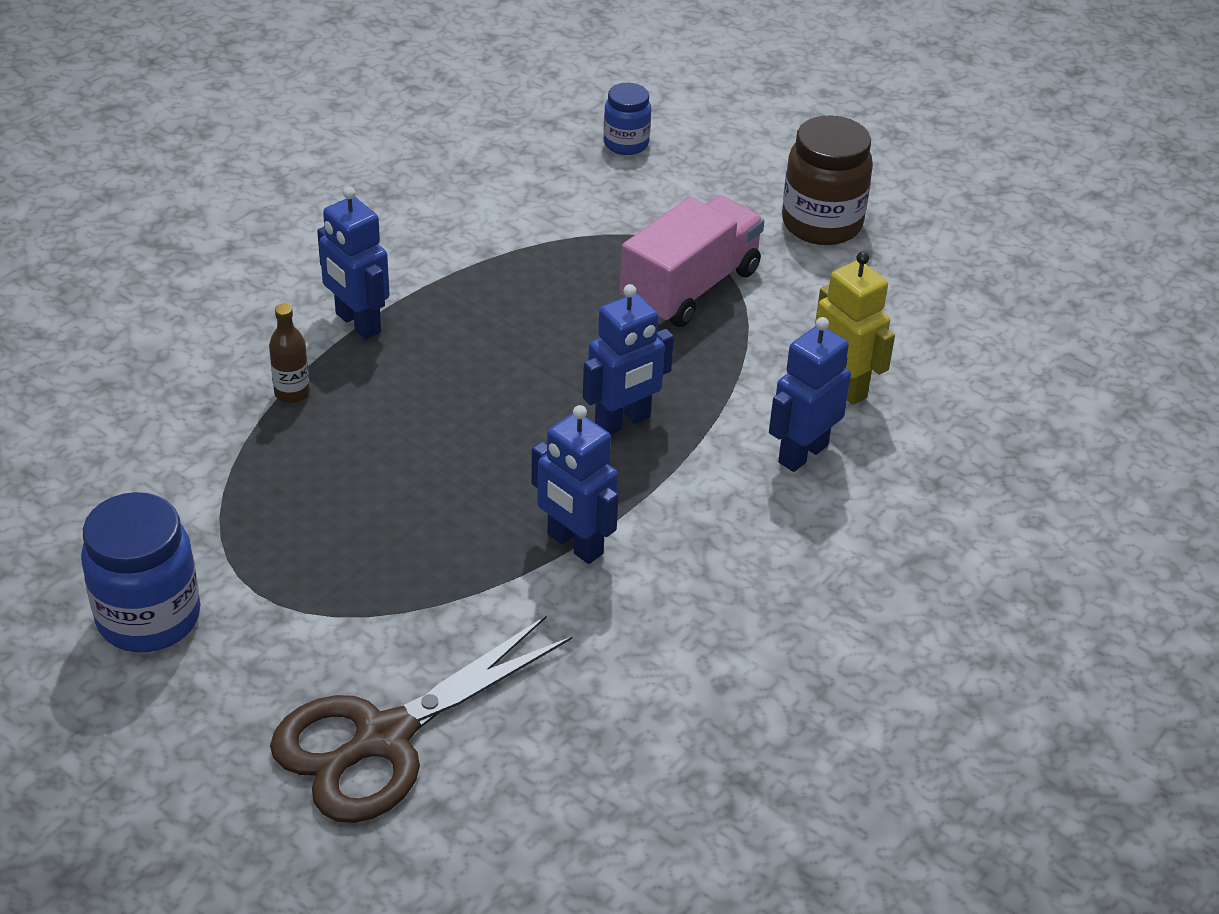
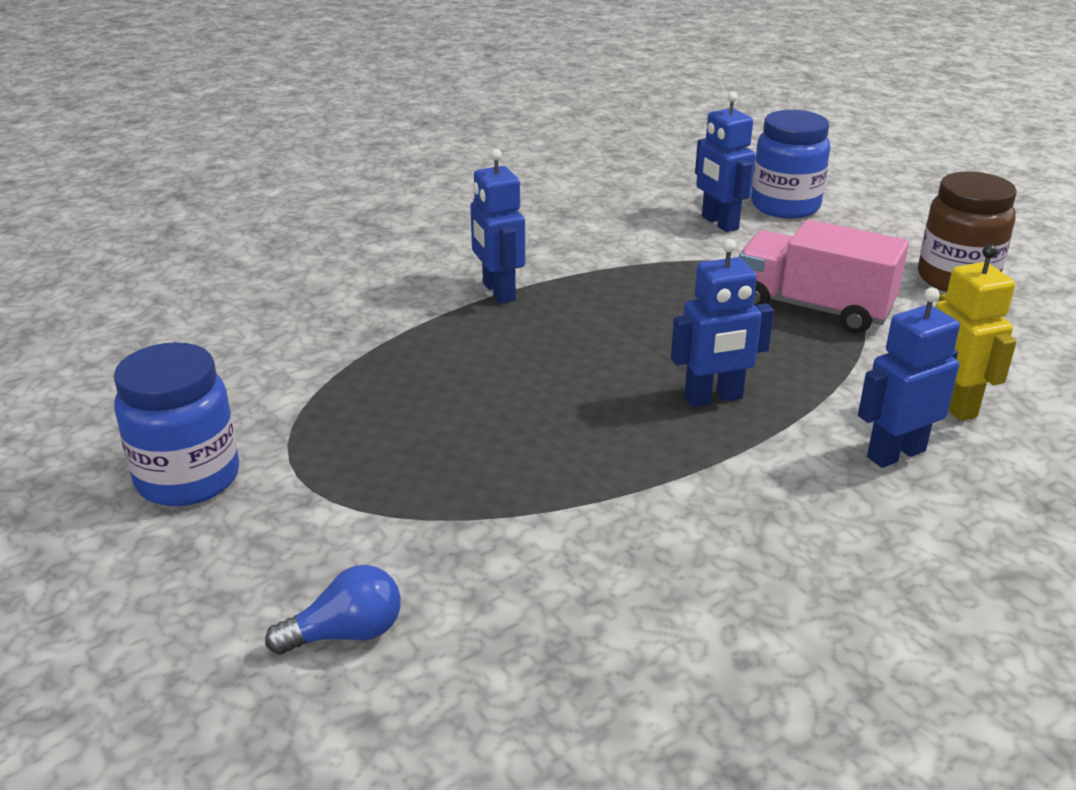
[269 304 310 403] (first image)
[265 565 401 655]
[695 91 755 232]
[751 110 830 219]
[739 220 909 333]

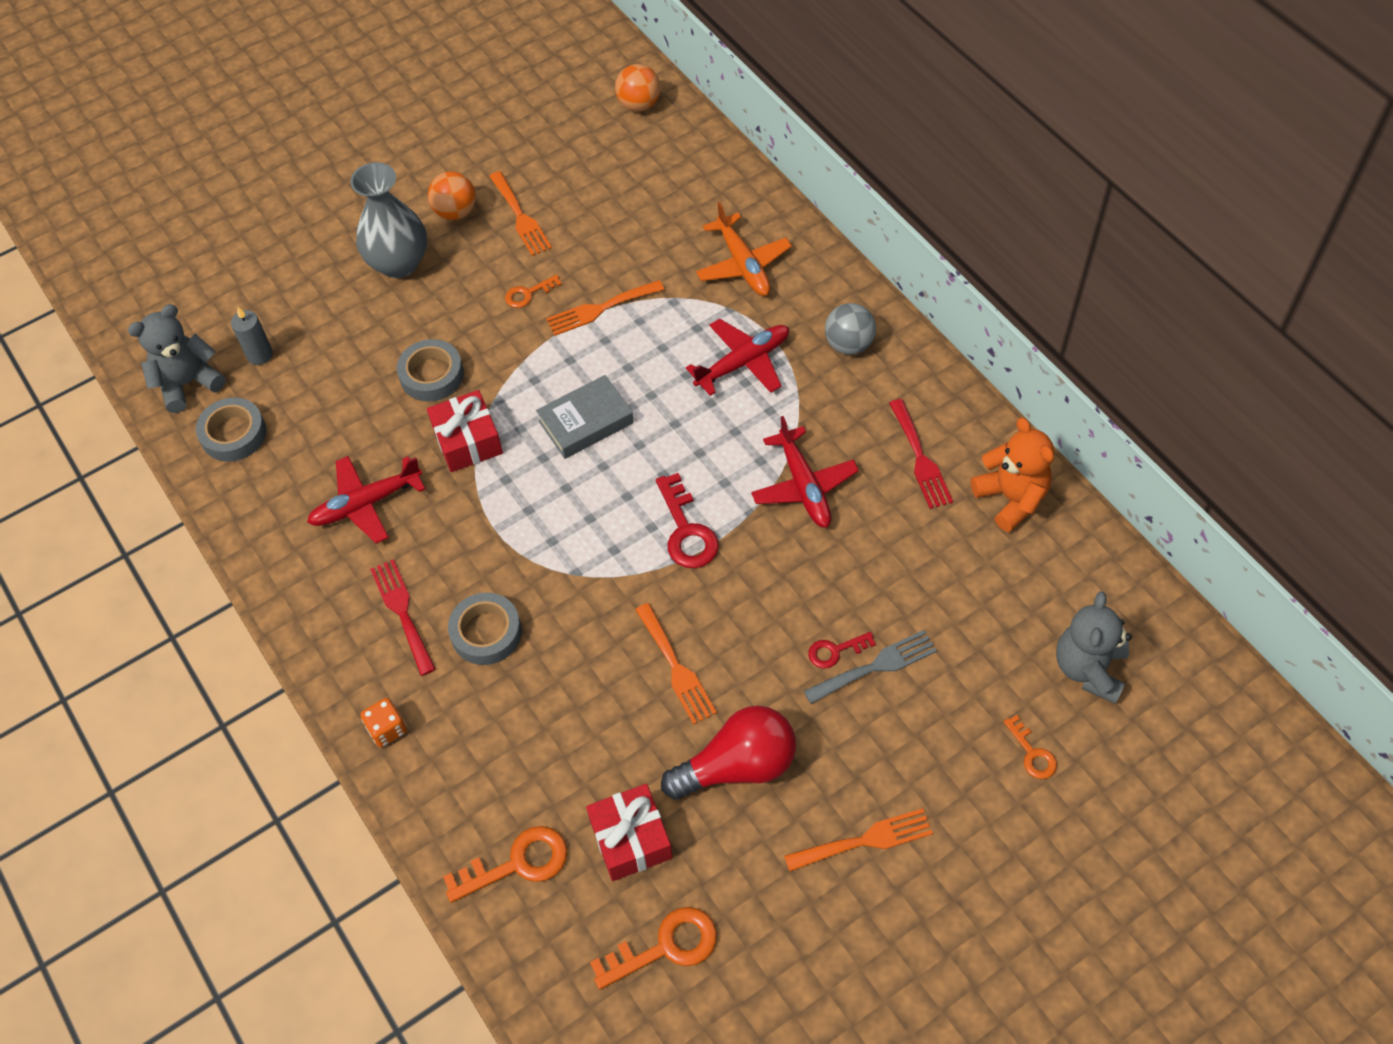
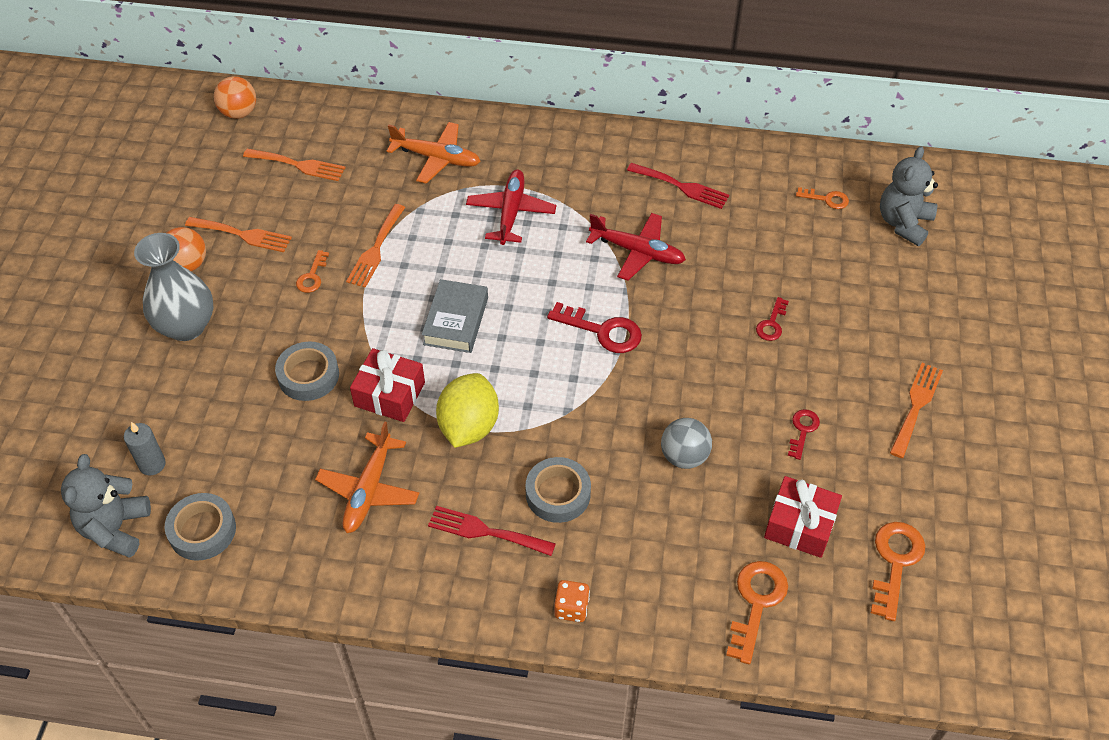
[315 421 419 533]
[243 149 345 181]
[788 409 820 460]
[804 630 937 704] (first image)
[661 418 712 469]
[971 418 1054 532] (first image)
[796 187 849 209]
[880 146 938 246]
[436 373 499 448]

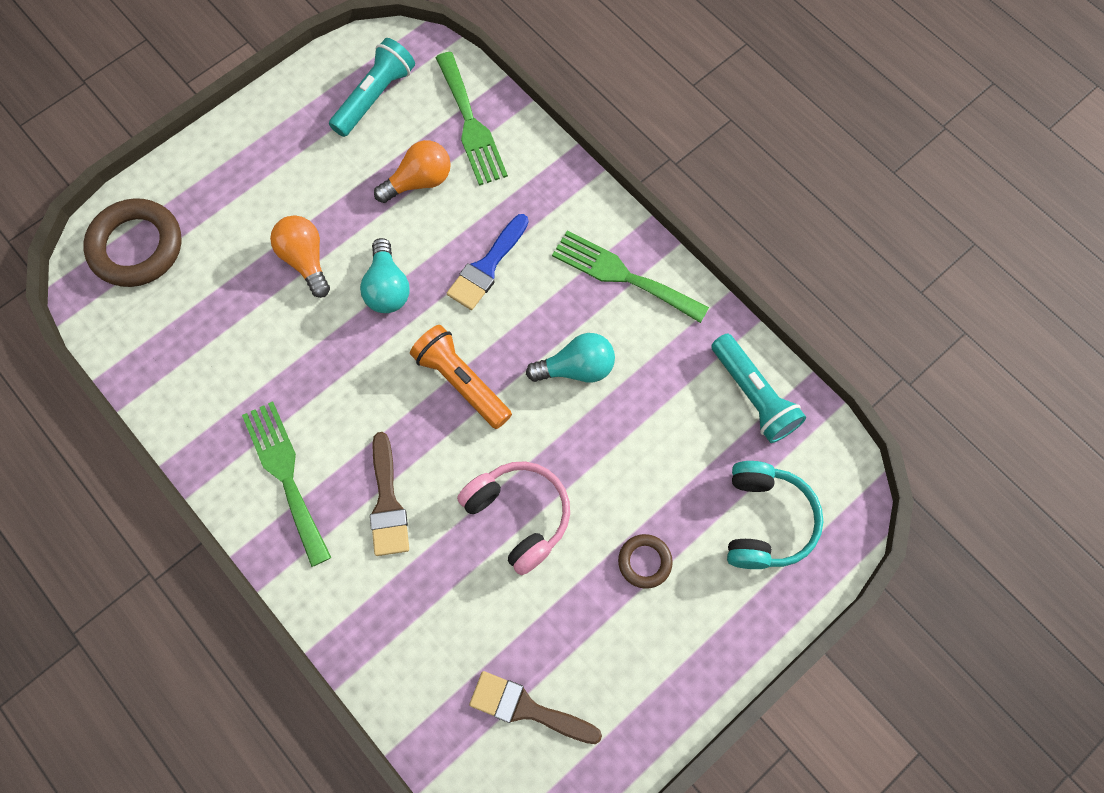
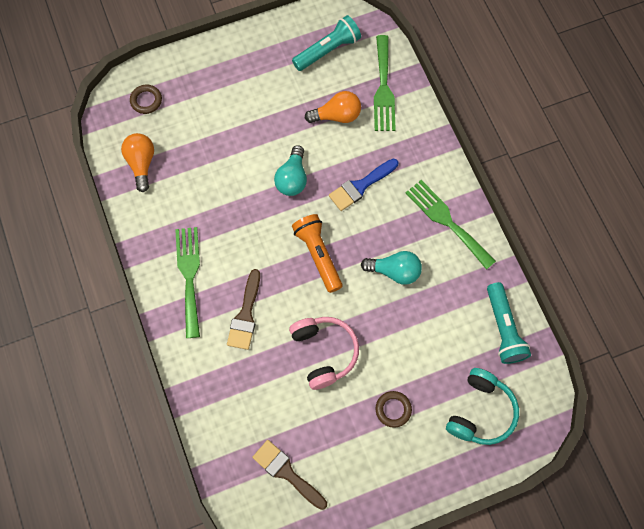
[130 85 162 114]
[121 133 154 192]

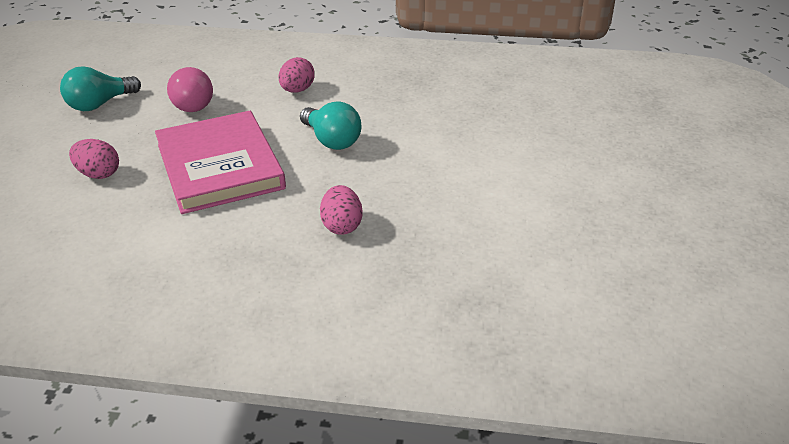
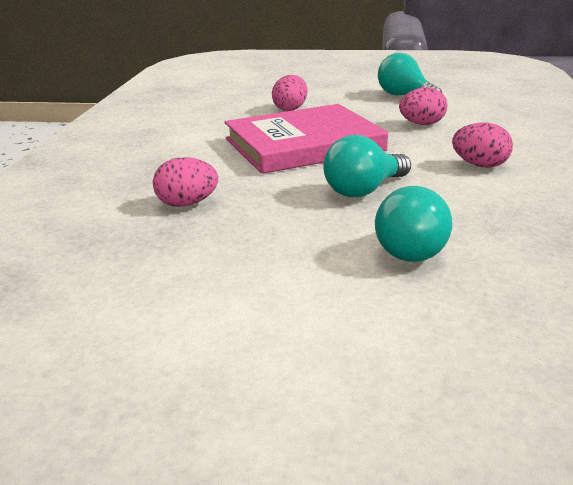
[399 87 447 125]
[375 186 452 262]

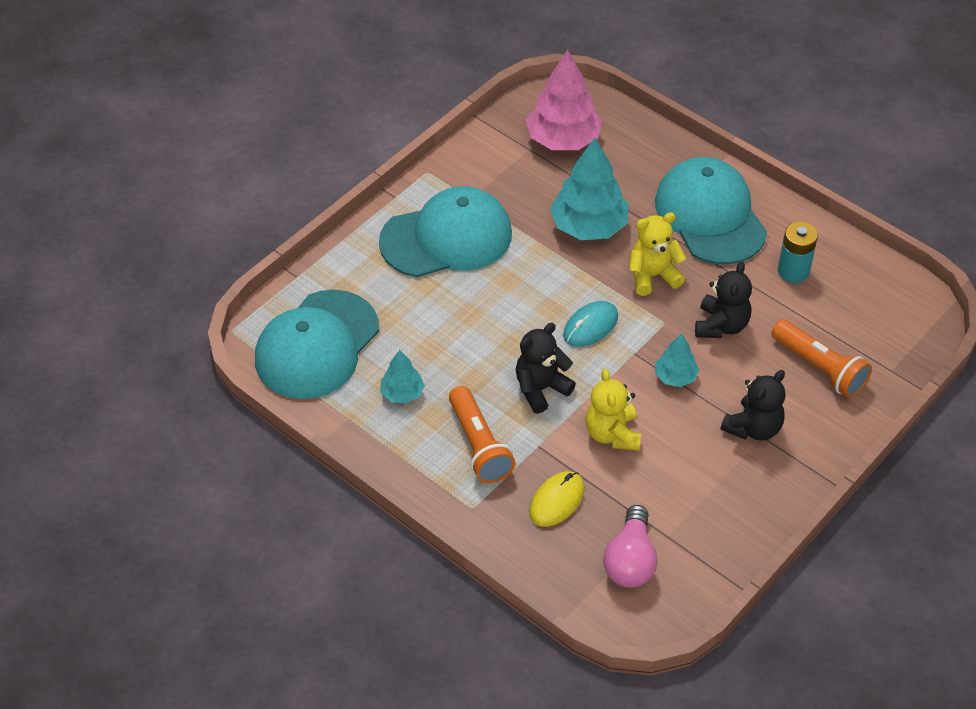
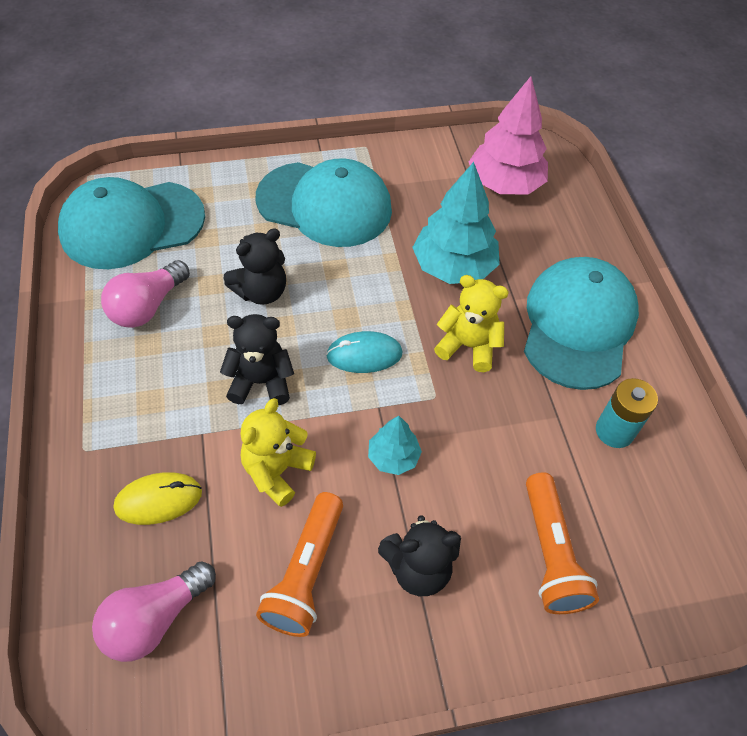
[101 260 190 328]
[256 492 343 637]
[223 228 286 305]

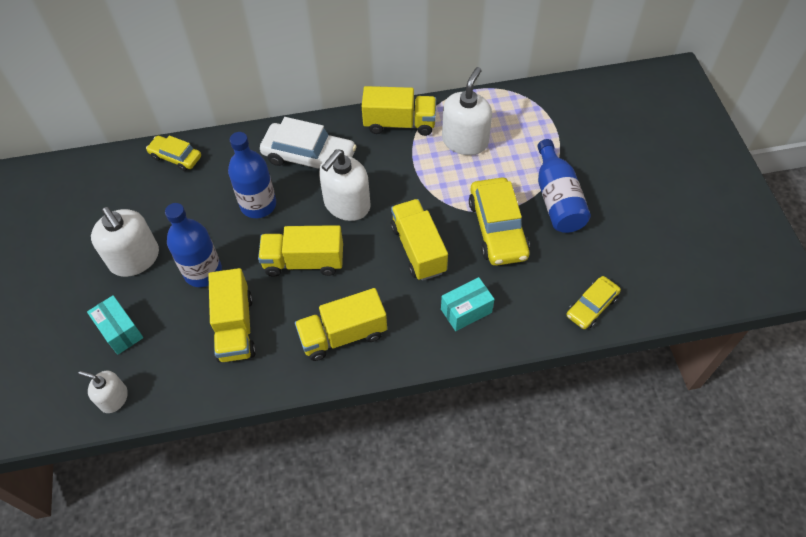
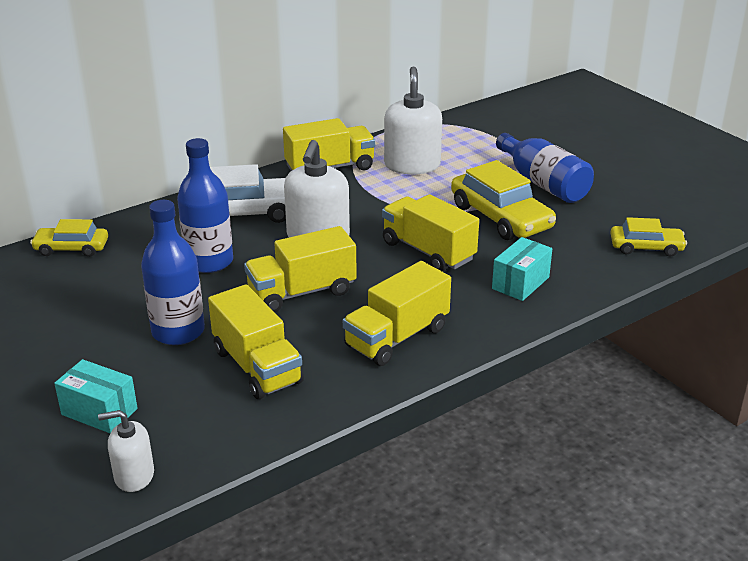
[91 207 159 277] (first image)
[611 217 687 257]

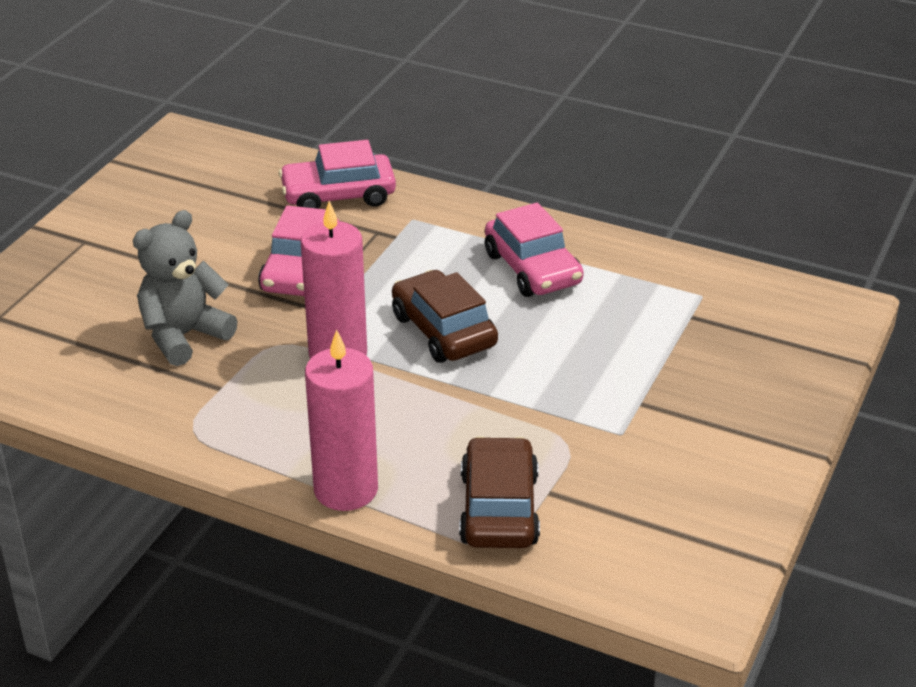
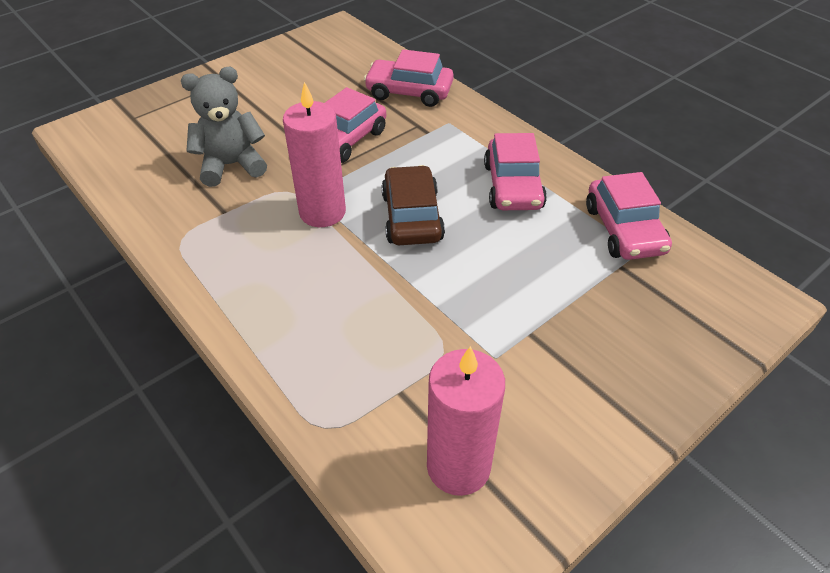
[427 346 505 496]
[459 436 540 548] (first image)
[586 172 672 260]

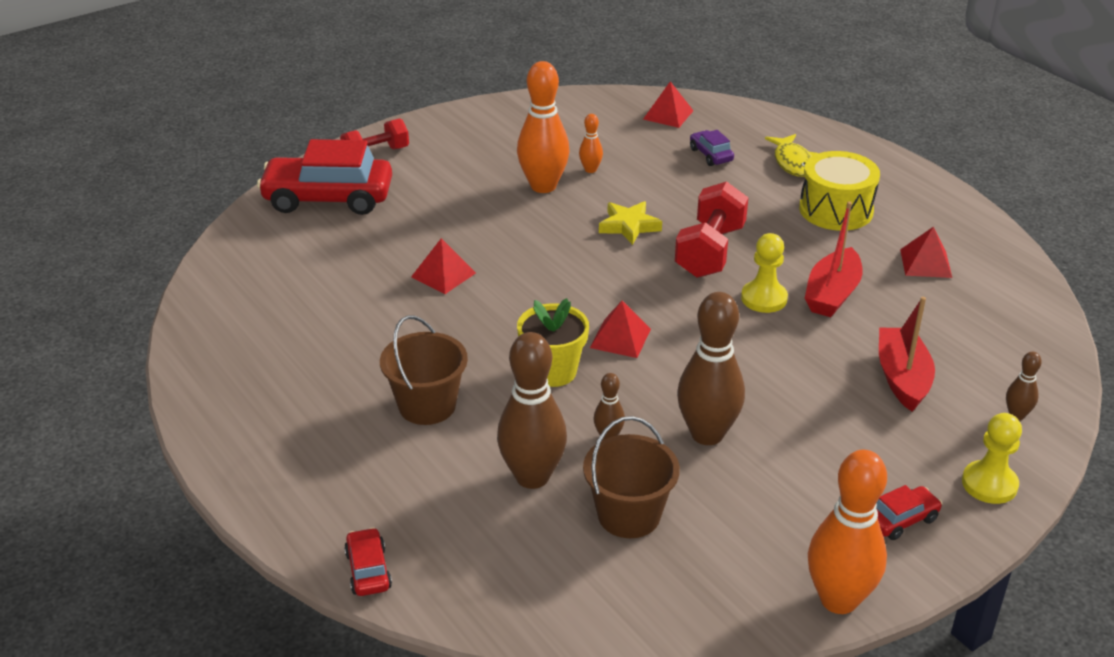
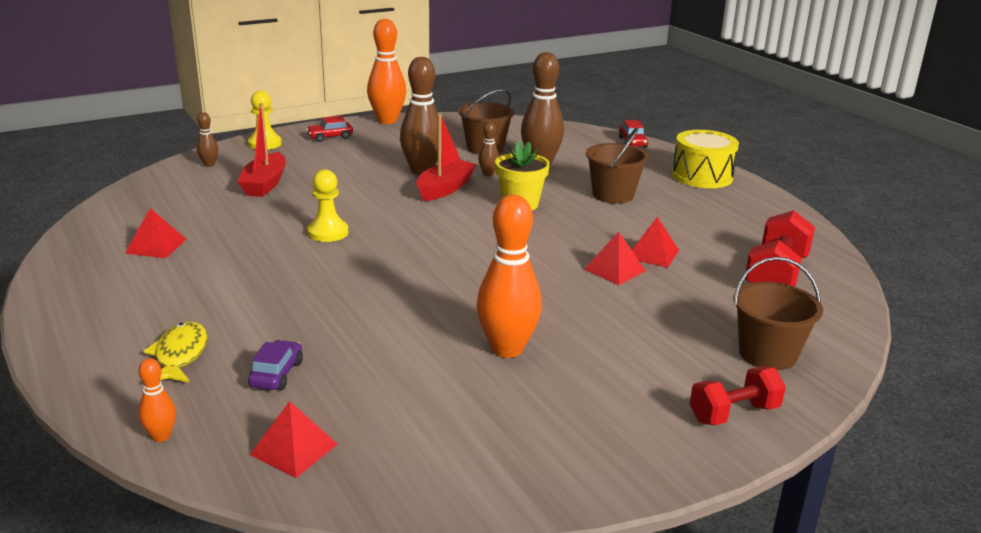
[733 257 823 370]
[138 358 176 442]
[632 217 679 268]
[599 201 662 245] (first image)
[745 211 815 287]
[248 340 303 390]
[672 130 739 188]
[416 114 476 201]

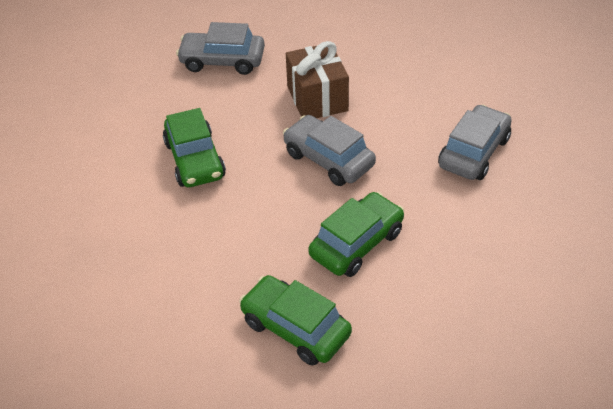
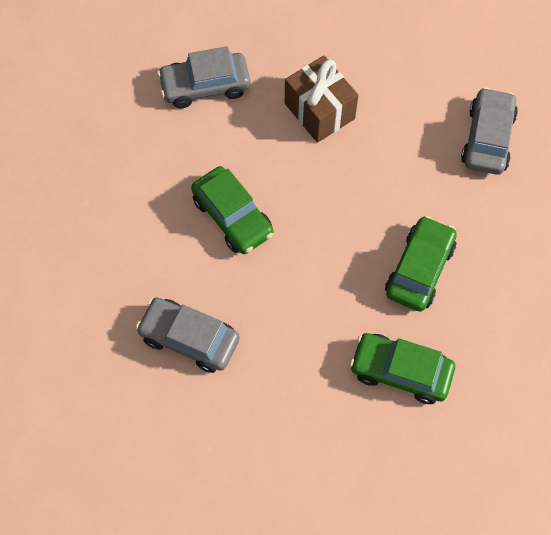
[136 297 240 373]

